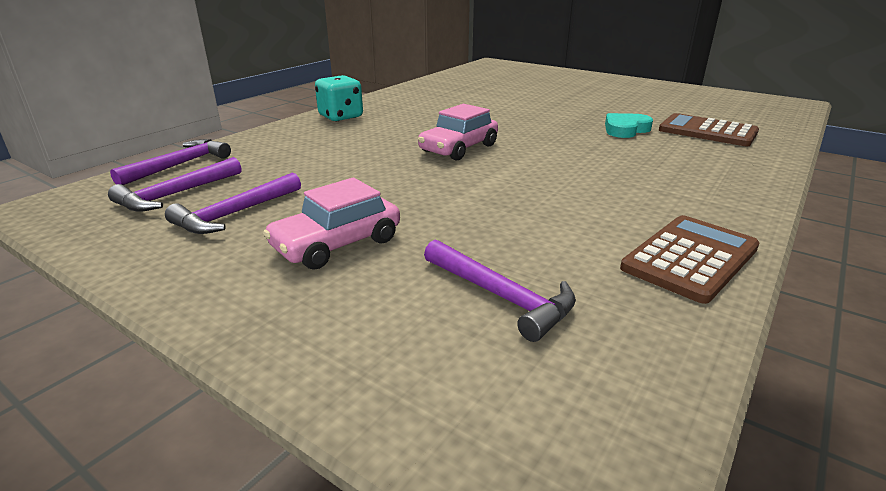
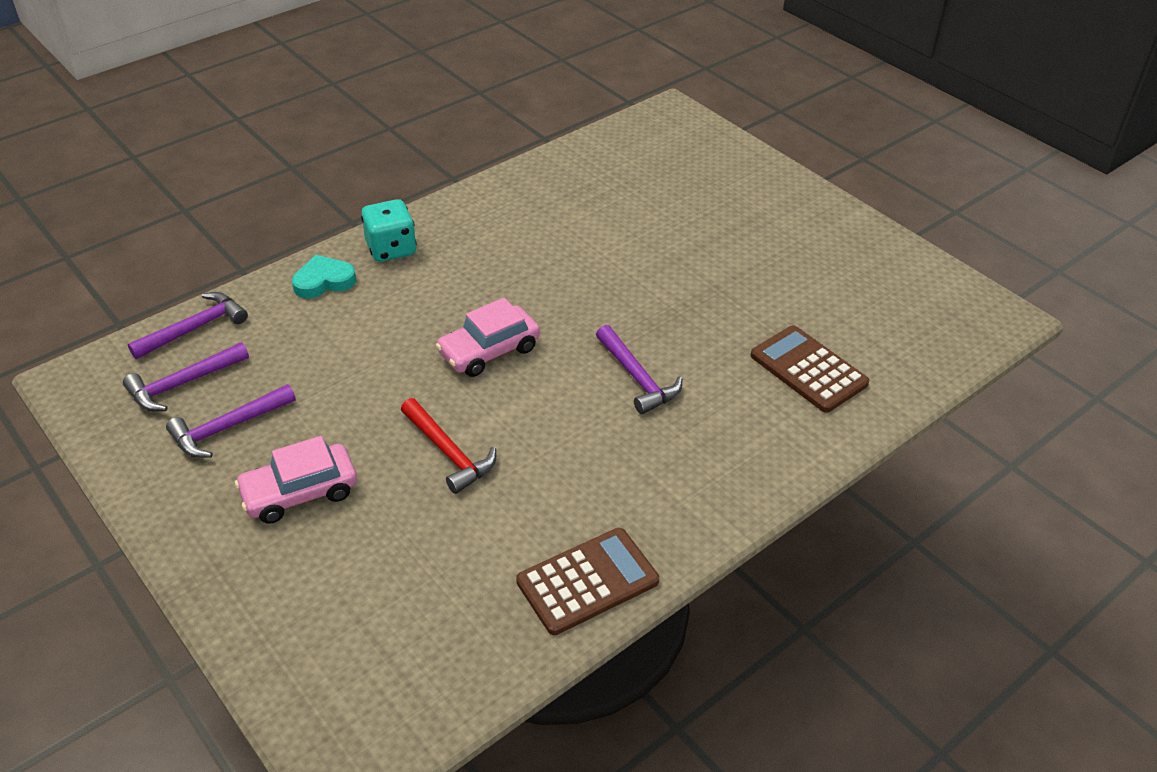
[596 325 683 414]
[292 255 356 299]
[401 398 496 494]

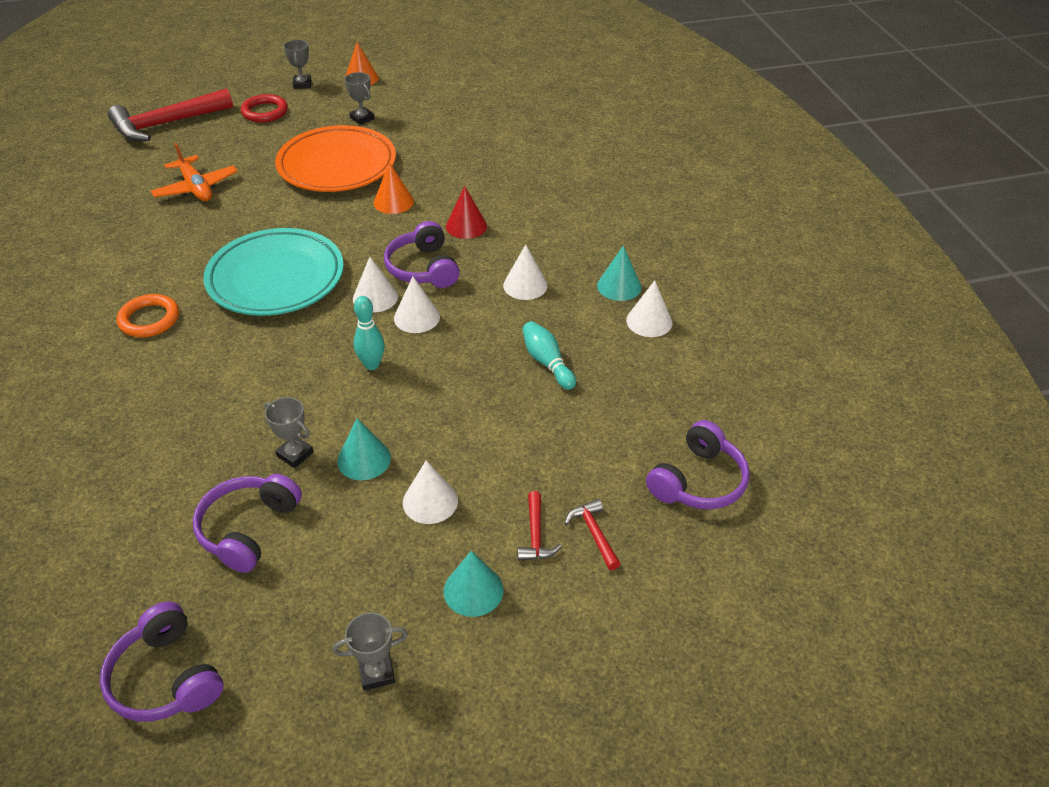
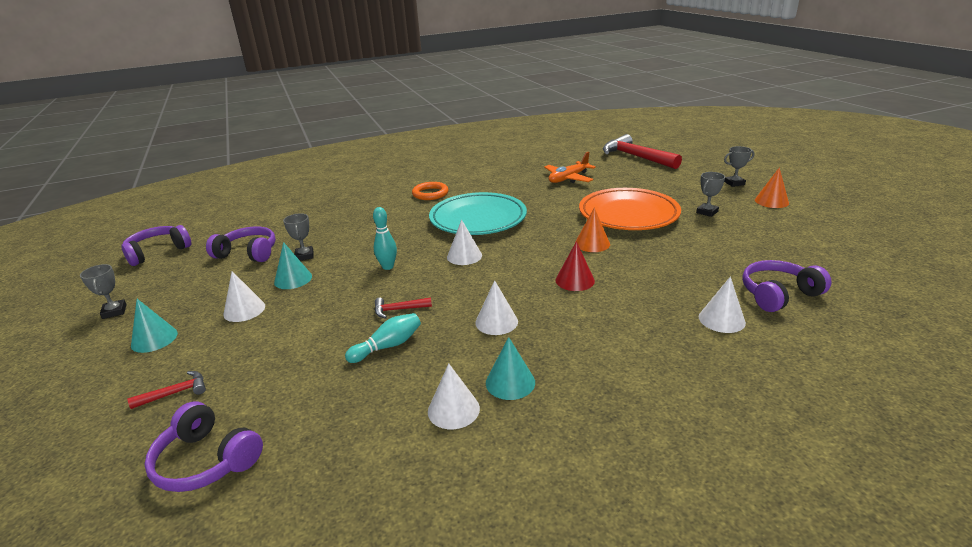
[241 94 288 122] (first image)
[283 213 314 261]
[742 260 832 312]
[699 277 746 333]
[375 297 432 319]

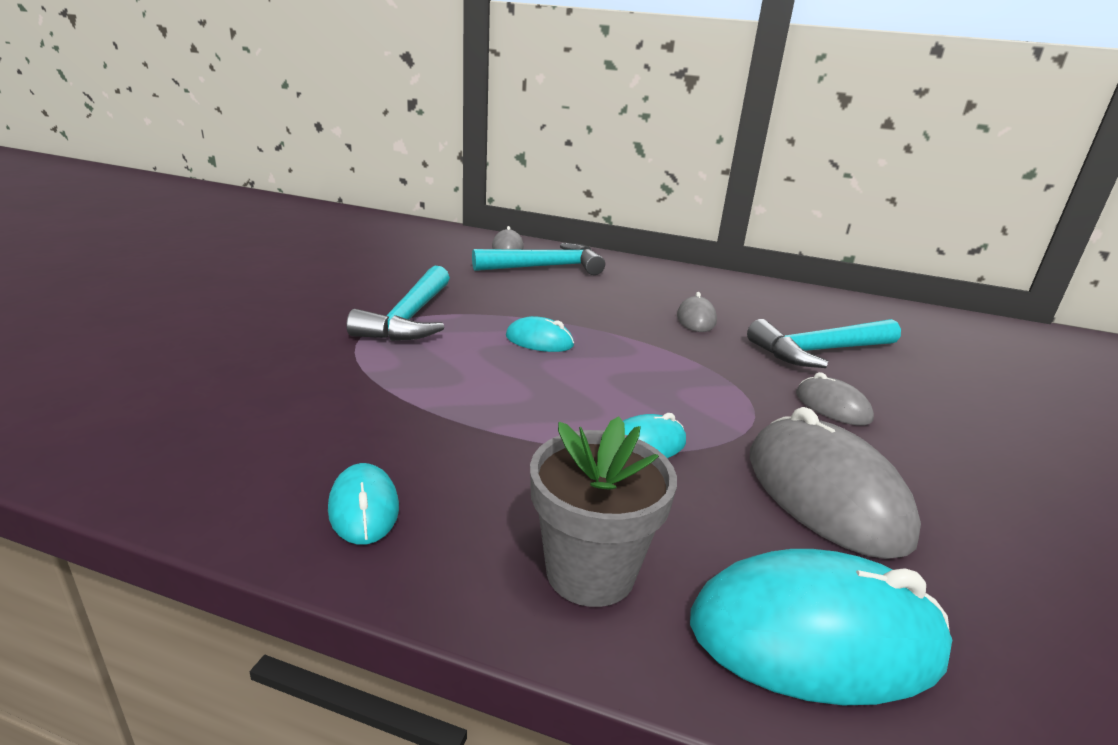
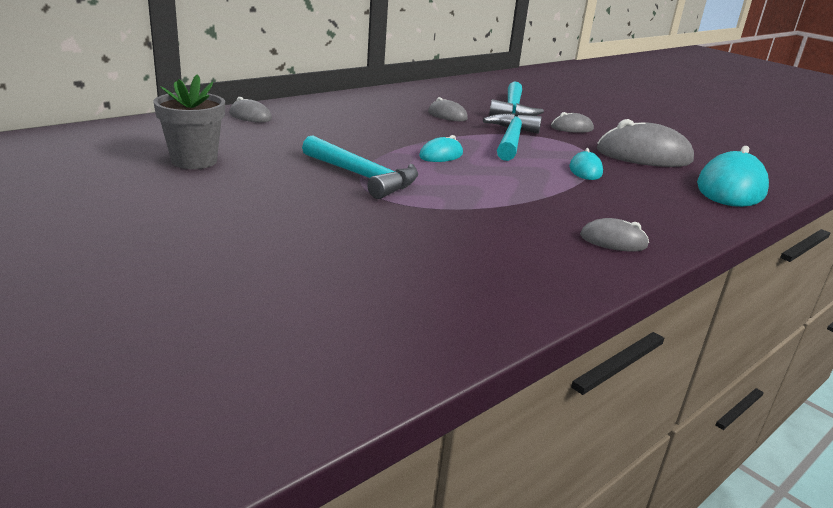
[580 218 649 252]
[483 113 542 161]
[153 74 225 169]

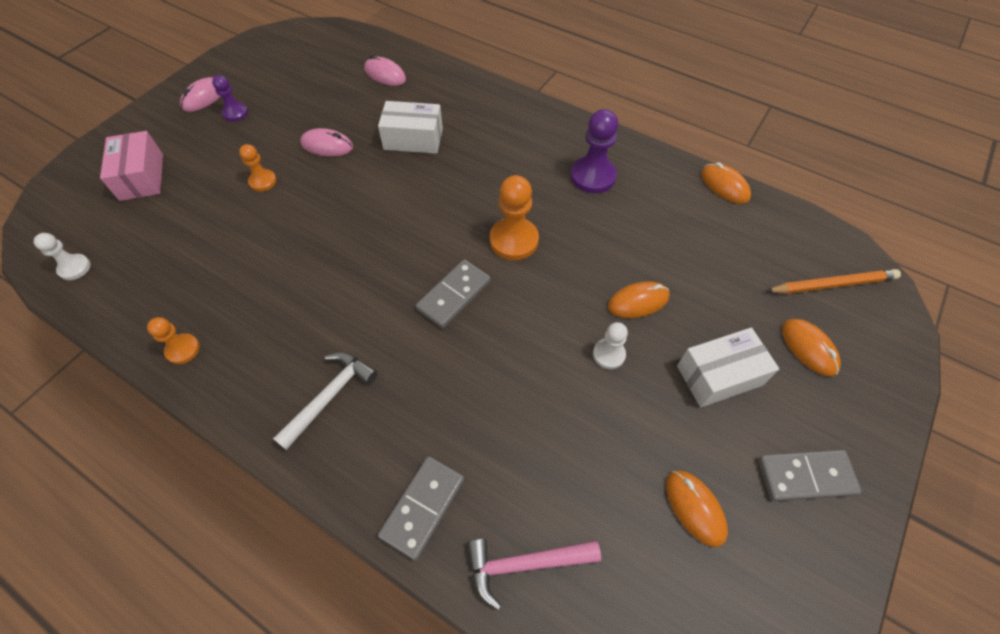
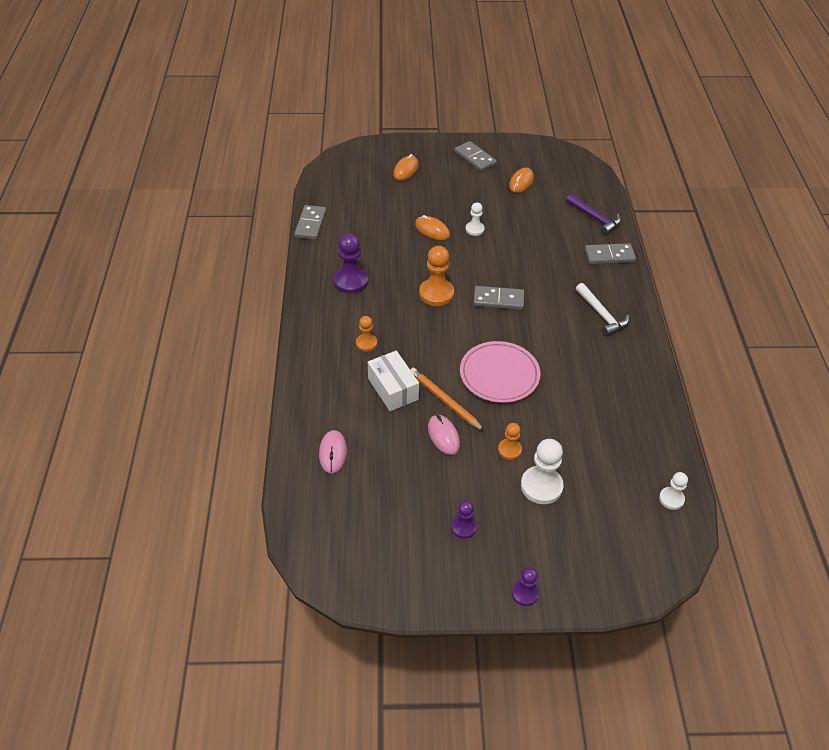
[100 131 163 201] (first image)
[356 316 377 352]
[180 77 221 112] (first image)
[576 283 629 336]
[566 194 621 235]
[677 327 779 407] (first image)
[294 205 326 240]
[410 368 485 432]
[460 341 541 403]
[512 567 539 606]
[521 439 564 504]

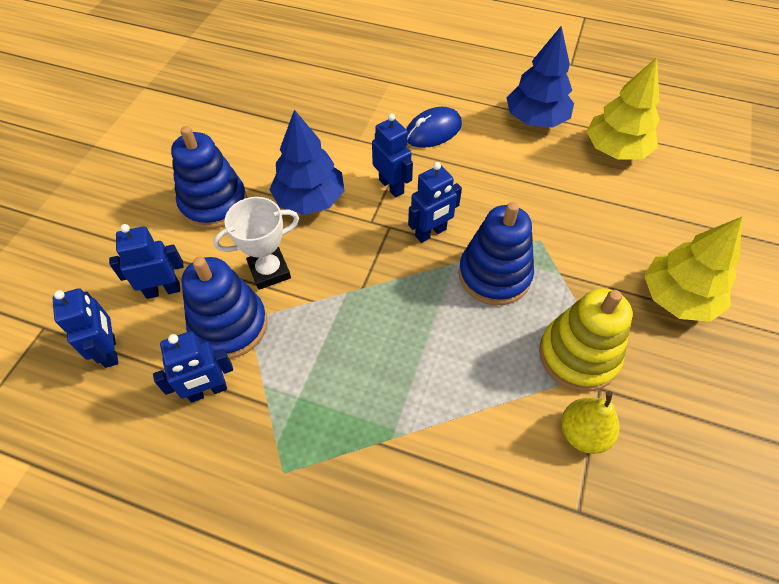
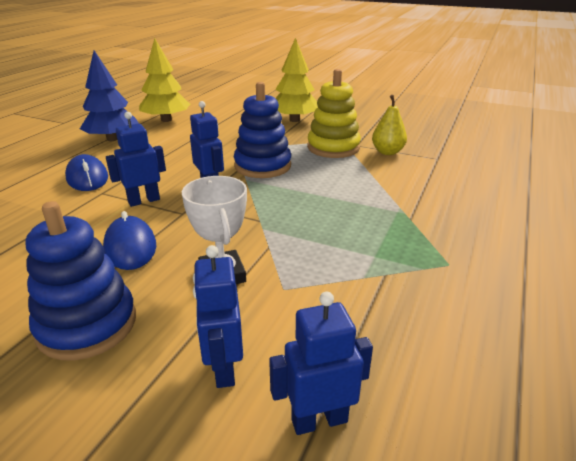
[153 331 233 403] (first image)
[181 257 268 359] (first image)
[103 211 156 270]

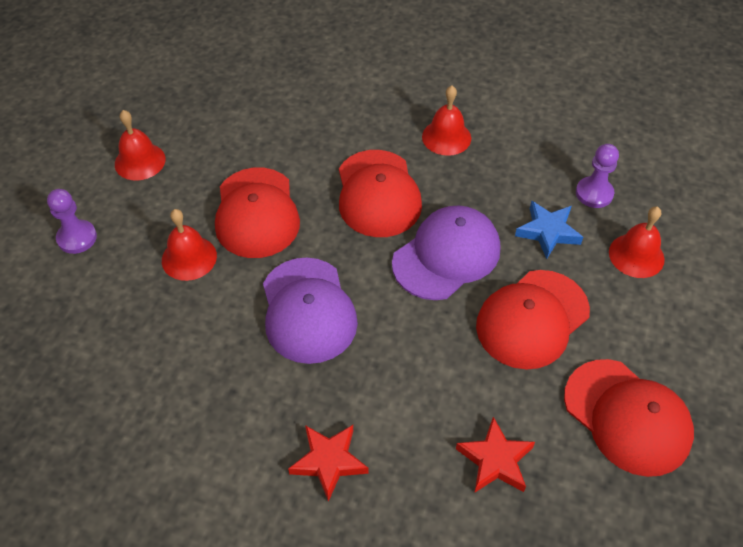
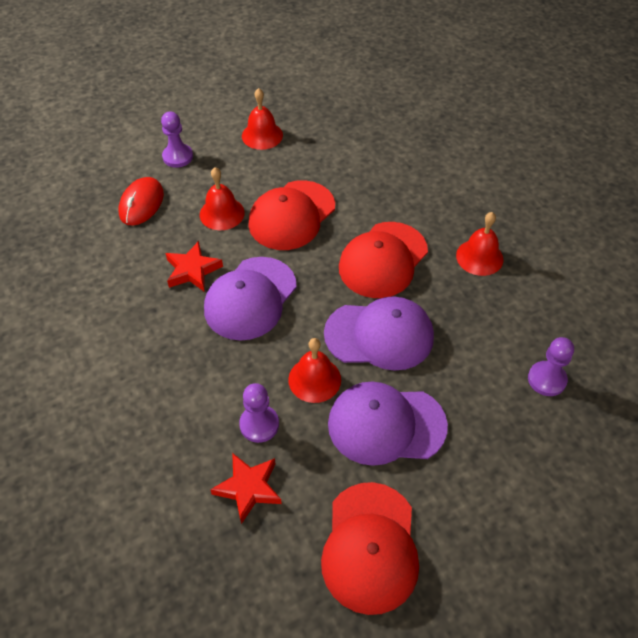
[165 241 223 292]
[328 382 448 466]
[515 201 583 259] (first image)
[288 338 341 403]
[118 177 164 226]
[239 383 279 443]

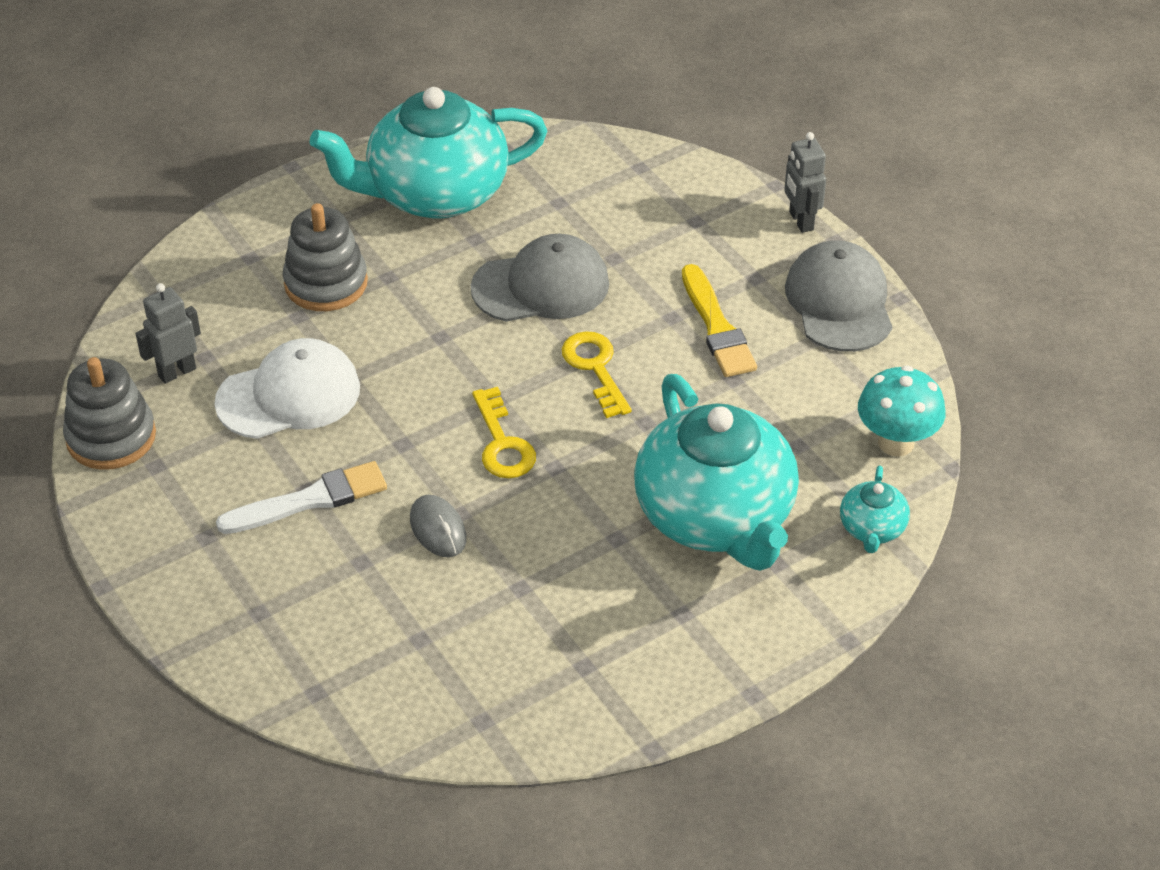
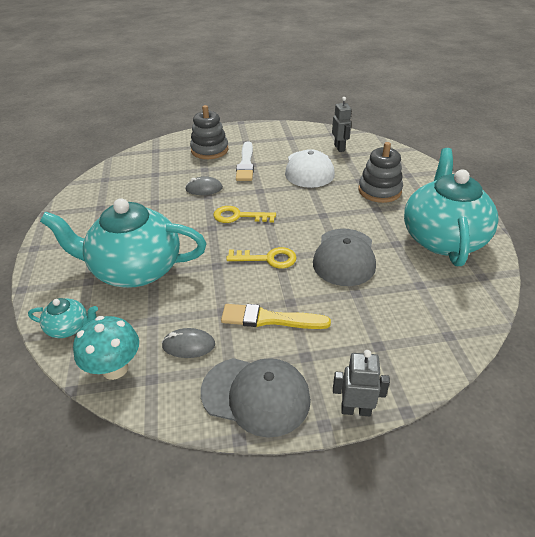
[190 105 229 159]
[28 298 98 338]
[162 328 215 358]

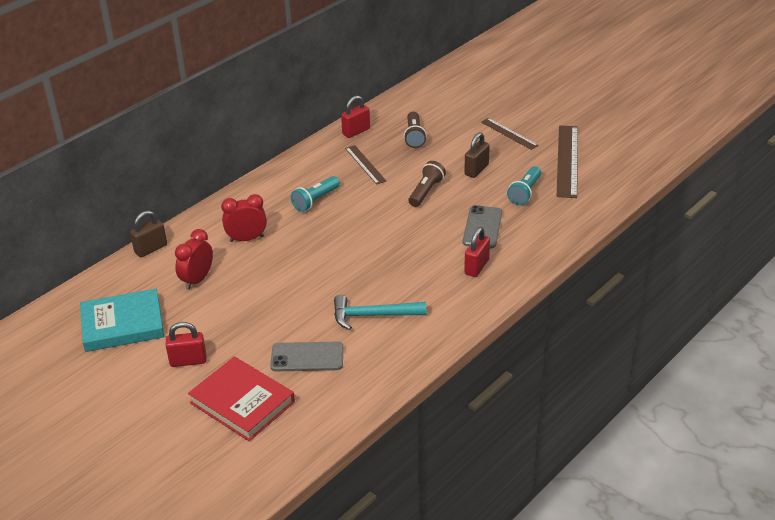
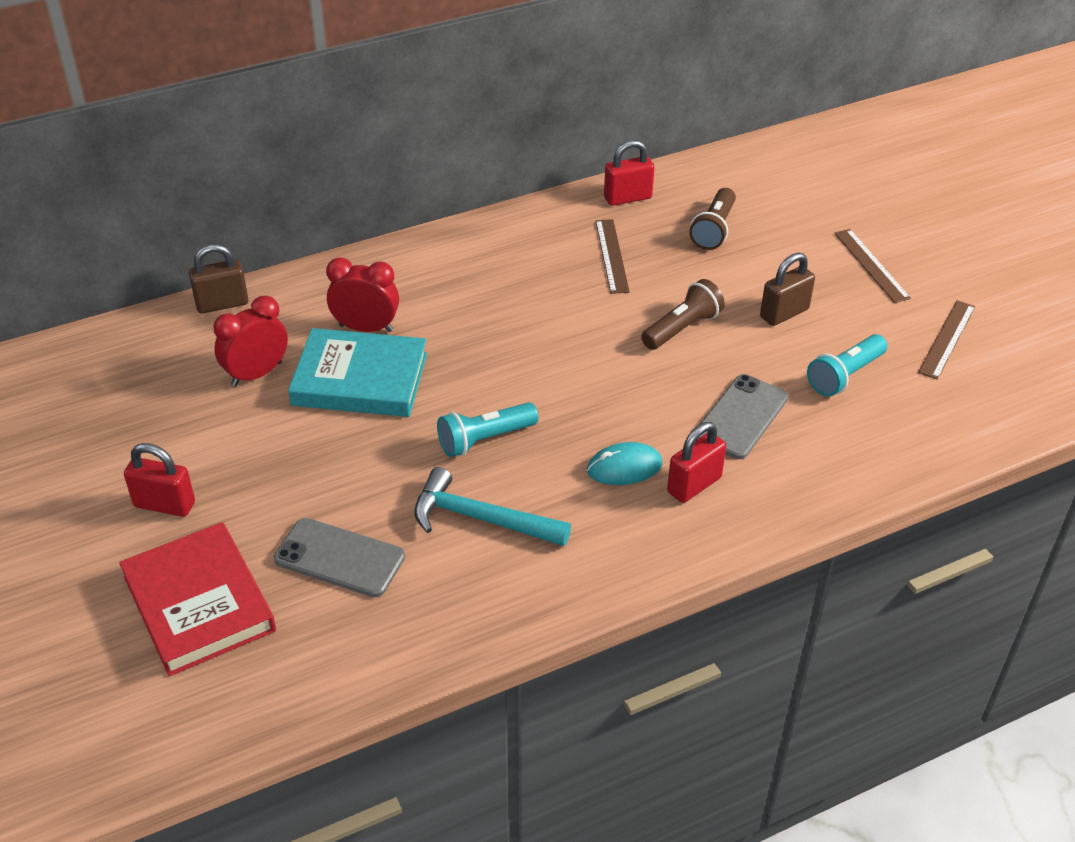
[288 328 427 417]
[437 402 539 457]
[918 300 975 379]
[587 442 662 485]

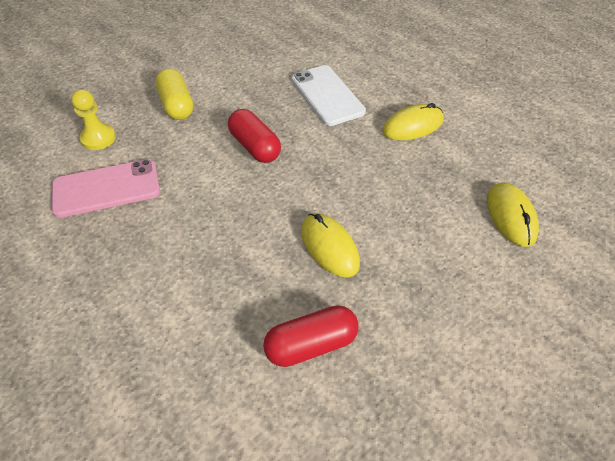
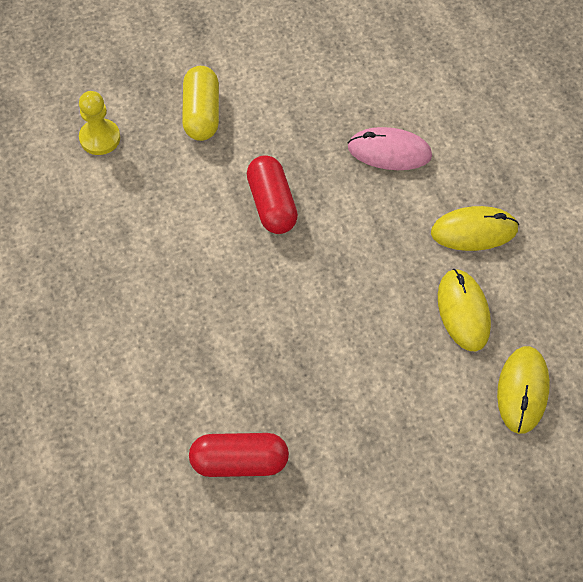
[52 159 160 218] (first image)
[348 127 432 170]
[438 269 491 351]

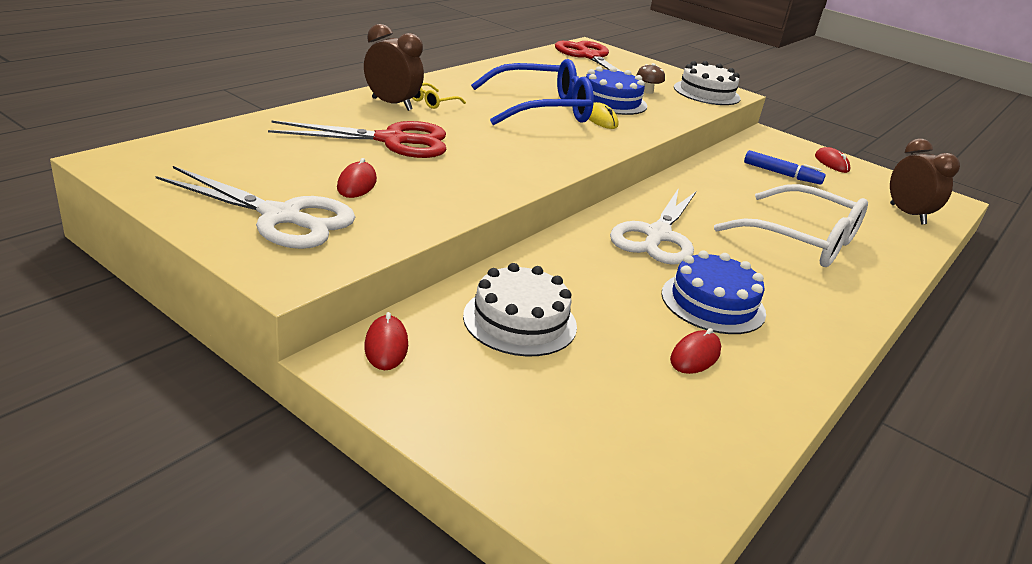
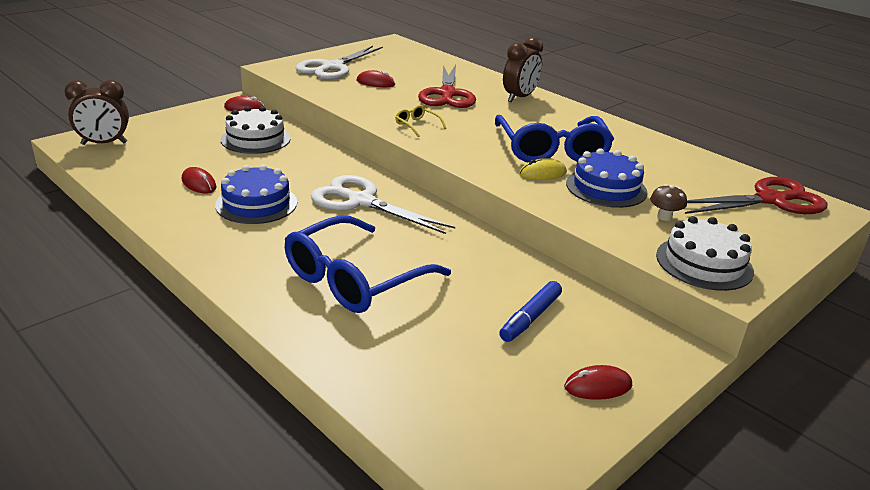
[395 105 446 137]
[285 215 451 313]
[65 80 129 145]

